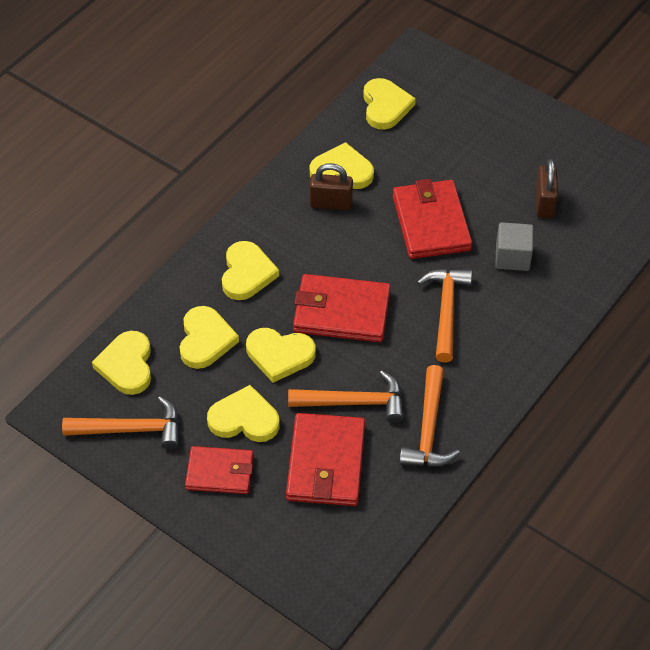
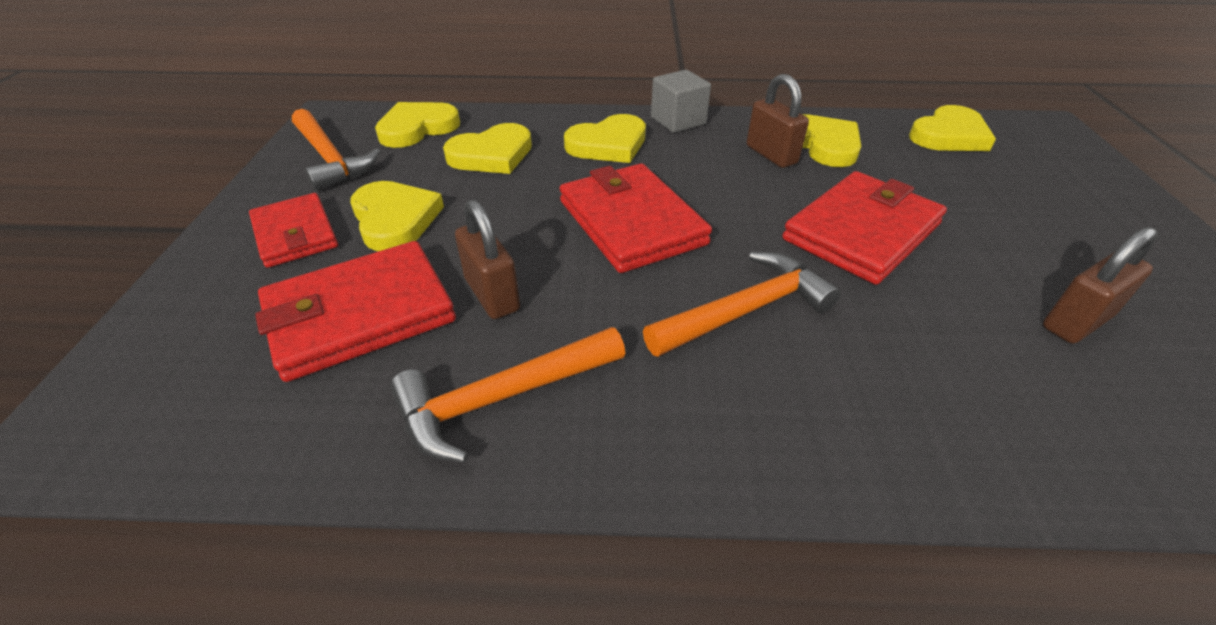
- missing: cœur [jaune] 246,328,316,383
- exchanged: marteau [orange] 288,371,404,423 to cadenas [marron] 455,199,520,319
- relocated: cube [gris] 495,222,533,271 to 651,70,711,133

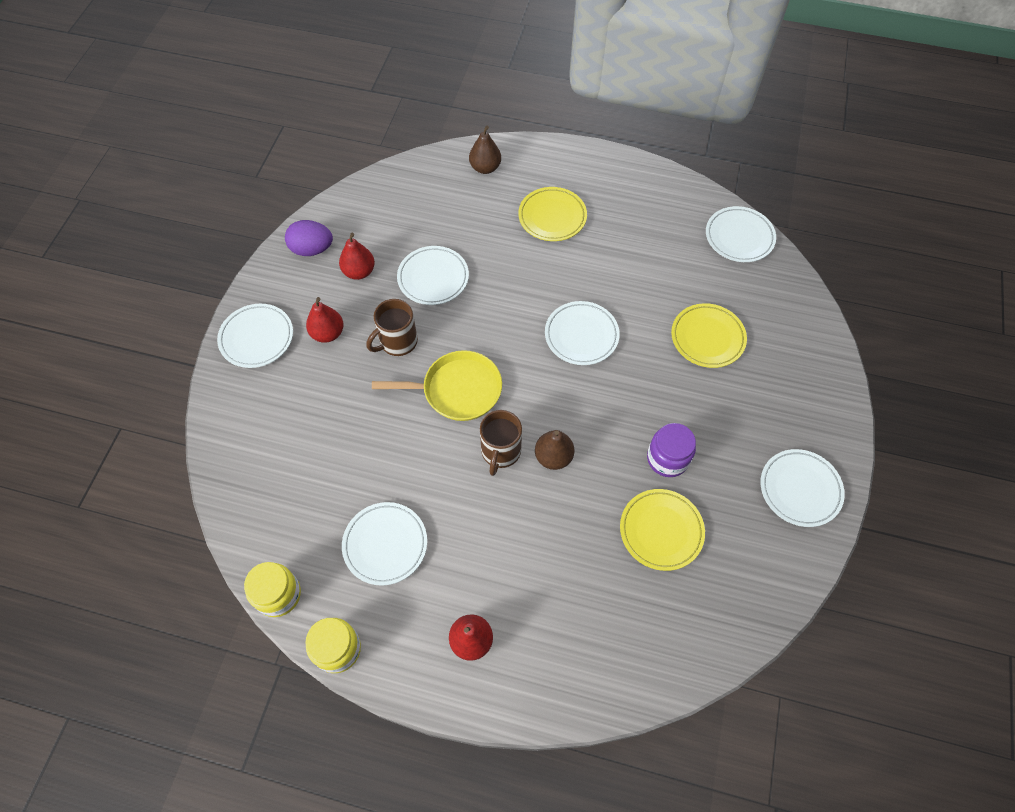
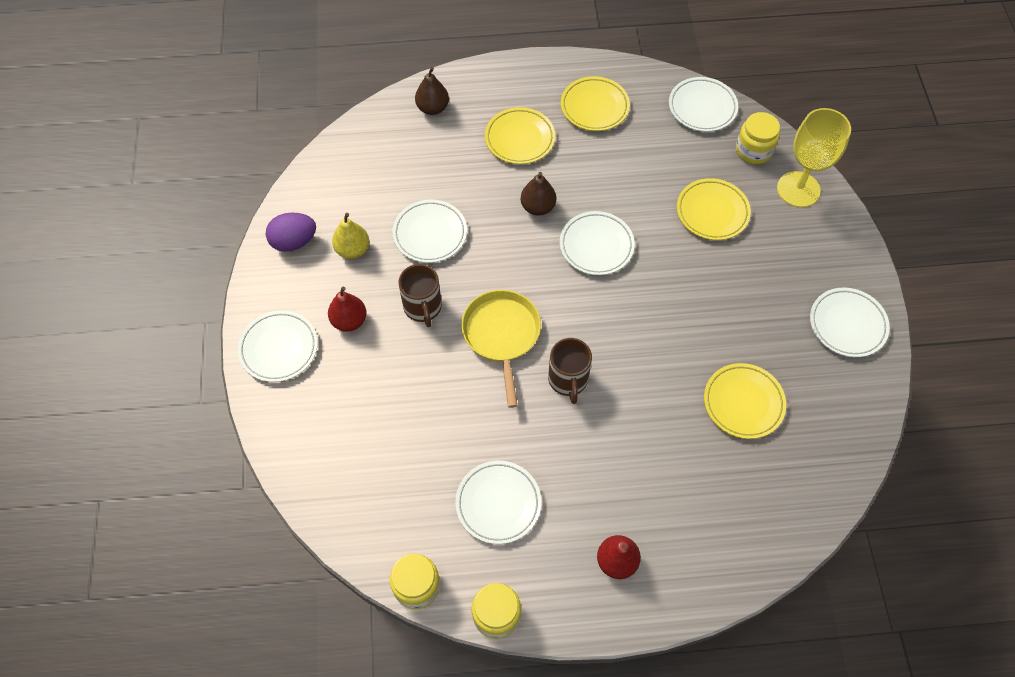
- colour: poire [rouge] 339,233,375,280 to poire [jaune] 332,213,369,259
- spun: tasse [marron] 367,299,418,356 = 398,264,442,327 45 degrees counterclockwise
- spun: poêle [jaune] 372,350,502,421 = 461,290,541,408 75 degrees counterclockwise
- relocated: poire [marron] 535,430,574,470 to 521,172,556,216
- missing: bocal [violet] 647,423,696,477
- appeared: assiette [jaune] 561,76,630,131
- appeared: bocal [jaune] 736,112,780,164
- appeared: verre à pied [jaune] 777,108,851,207

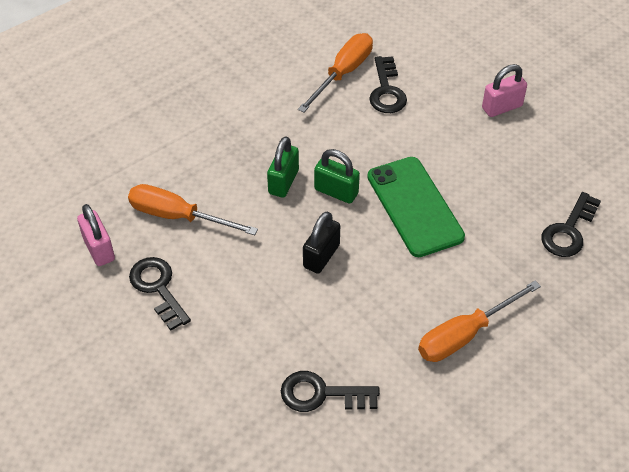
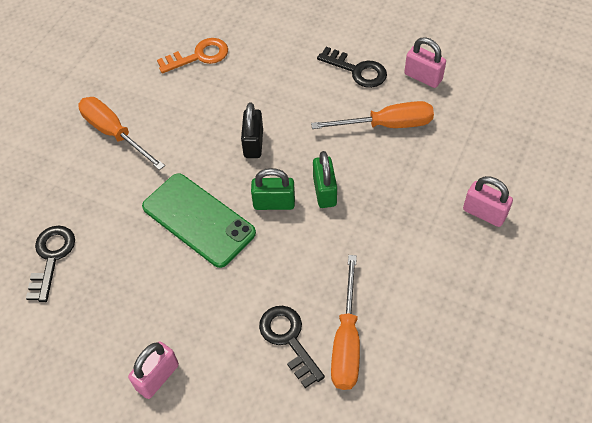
- colour: clé [noir] 281,371,380,412 to clé [orange] 157,38,228,74
- spun: tournevis [orange] 418,281,541,362 = 78,97,165,170 75 degrees counterclockwise
- appeared: cadenas [rose] 463,176,513,227

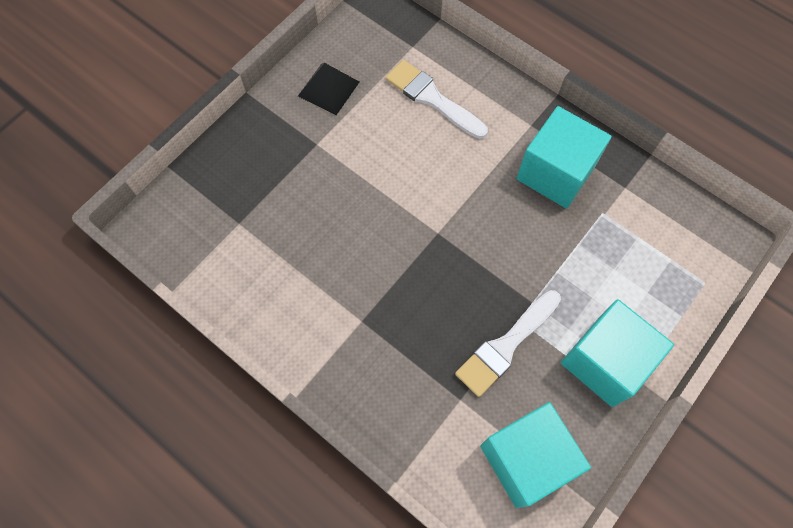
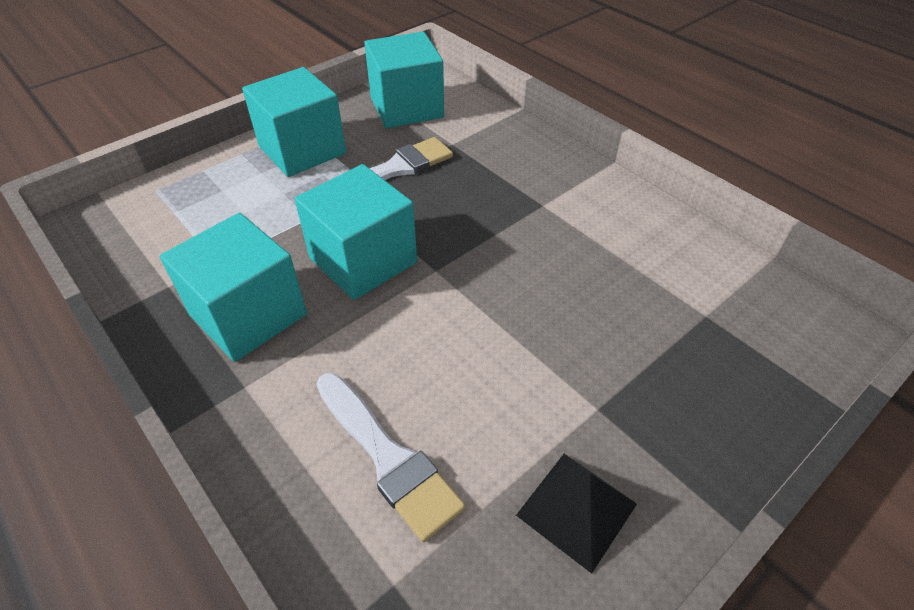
- appeared: cube [turquoise] 295,164,417,300

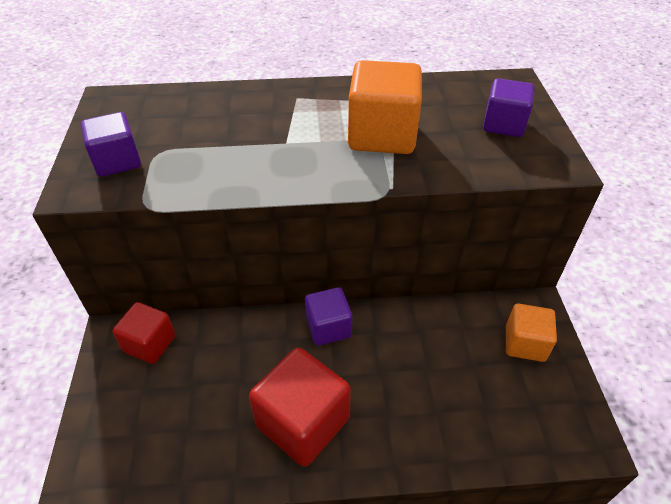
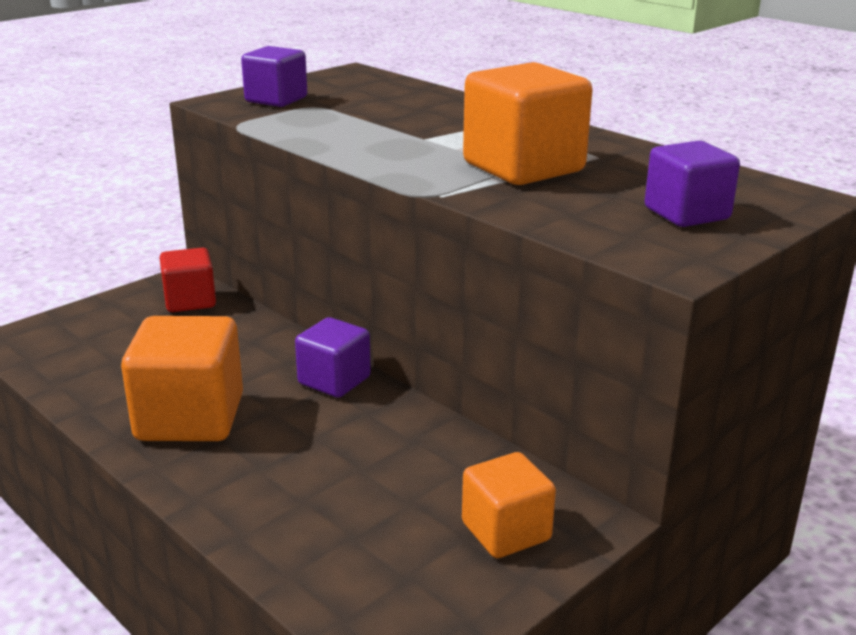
- colour: cube [rouge] 249,348,351,467 to cube [orange] 121,316,243,441

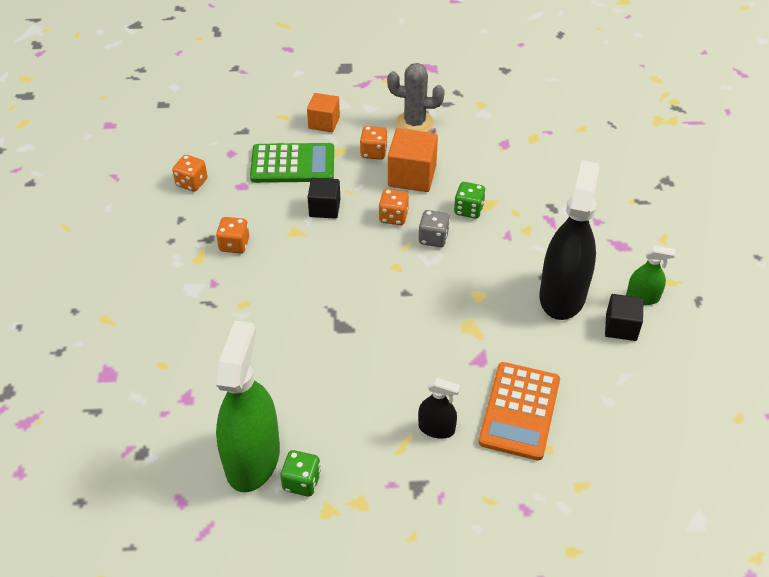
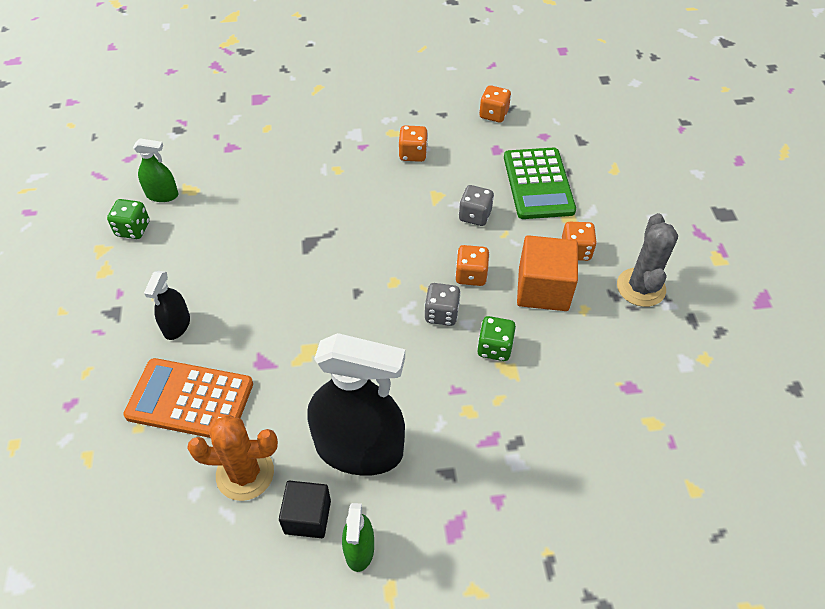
- size: vaporisateur [vert] 216,321,280,492 = 133,138,179,202 x0.47
- missing: cube [orange] 307,93,340,132
- exchanged: cube [noir] 308,178,340,219 to dé [gris] 459,185,494,226
- appeared: cactus [orange] 187,415,278,501

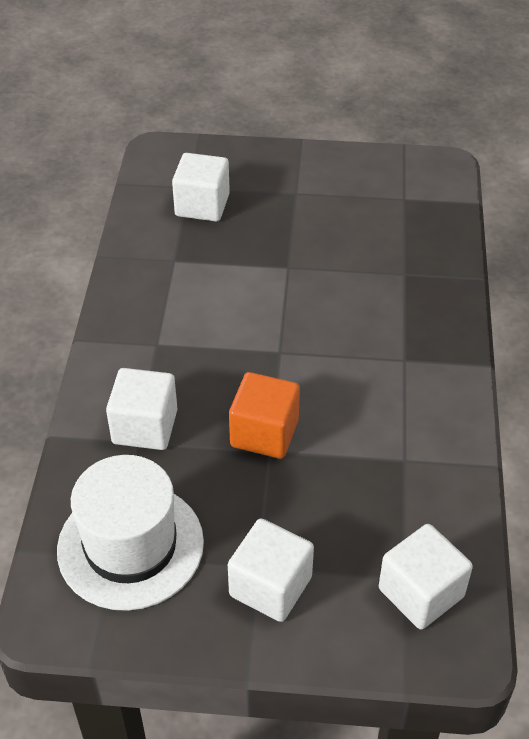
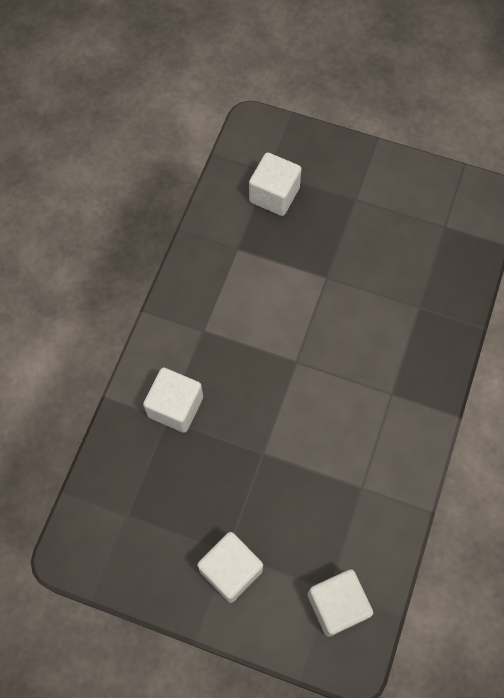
- missing: chapeau [blanc] 57,455,204,611
- missing: cube [orange] 229,372,300,459

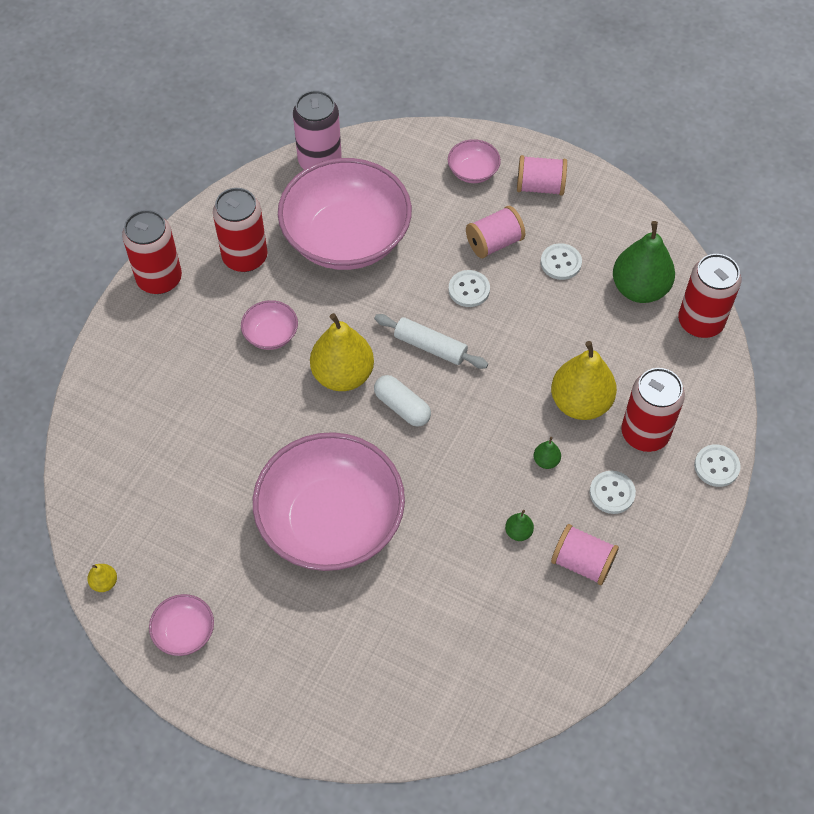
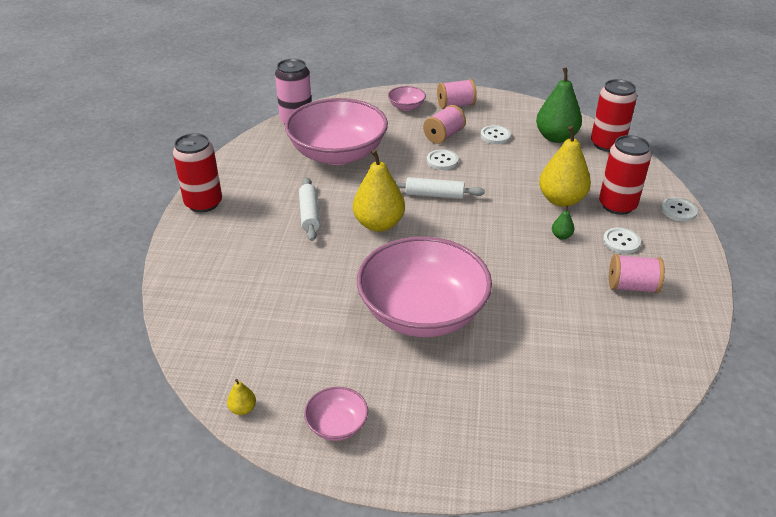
- missing: canette [rouge] 213,188,268,272
- exchanged: bol [rose] 241,300,298,350 to rouleau à pâtisserie [blanc] 299,177,320,241
- missing: gélule [blanc] 374,375,431,427
- missing: poire [vert] 505,510,534,541

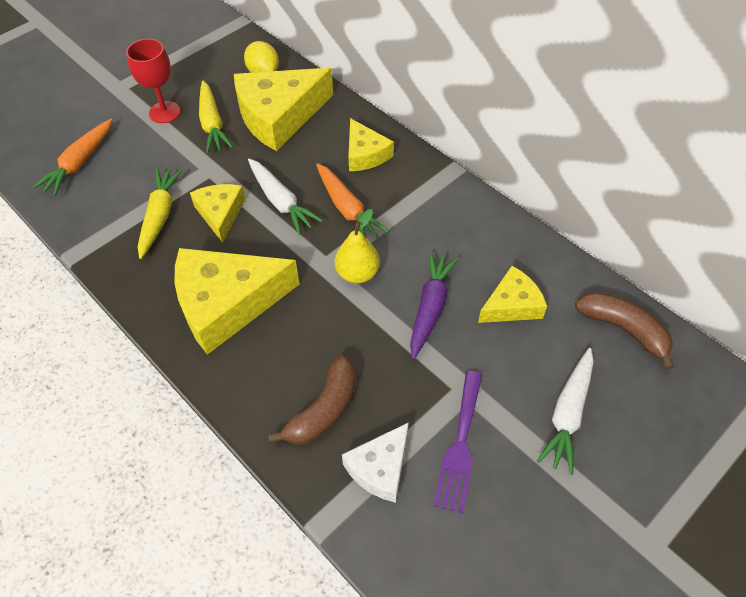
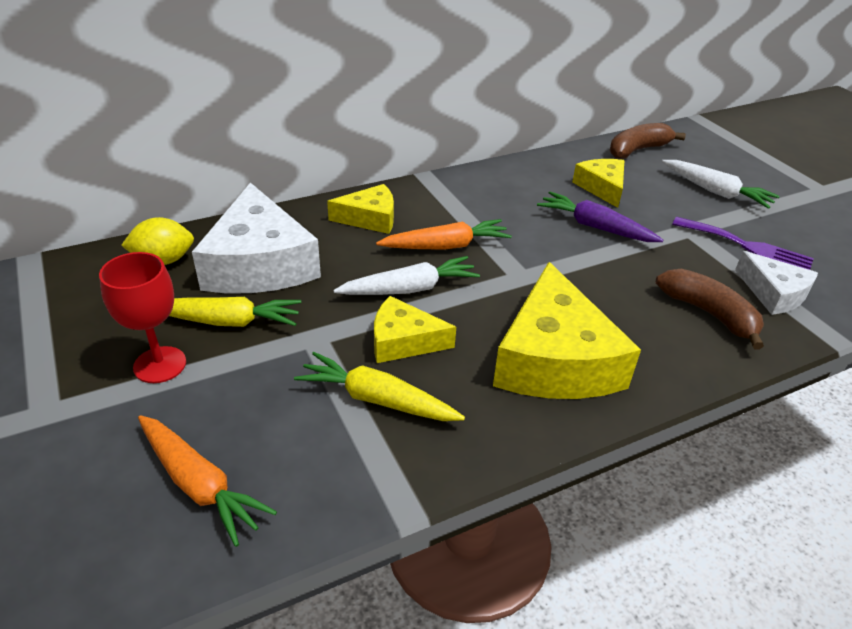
- colour: fromage [jaune] 234,68,333,151 to fromage [blanc] 192,183,321,293
- missing: poire [jaune] 335,209,380,284

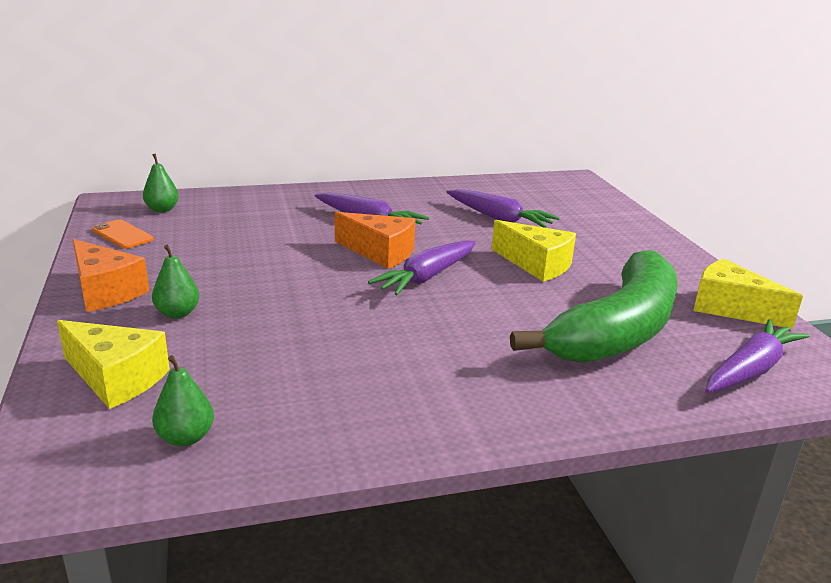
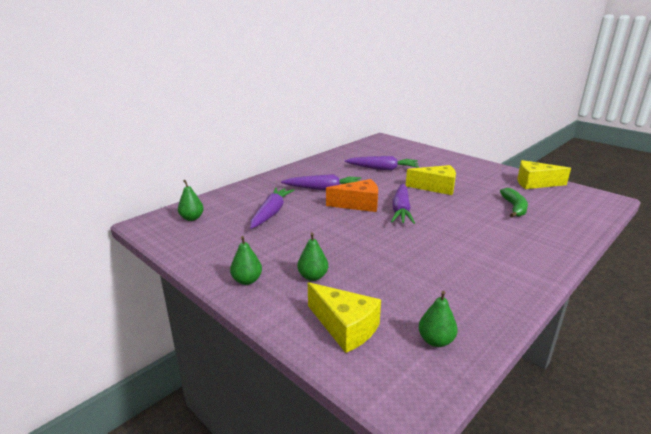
- spun: fromage [jaune] 57,320,170,409 = 308,282,381,353 45 degrees clockwise
- exchanged: fromage [orange] 73,239,149,312 to poire [vert] 230,236,262,285
- missing: téléphone [orange] 92,219,154,249
- size: banane [vert] 510,250,678,363 = 500,188,528,218 x0.44
- relocated: carotte [violet] 706,319,810,393 to 250,187,294,229

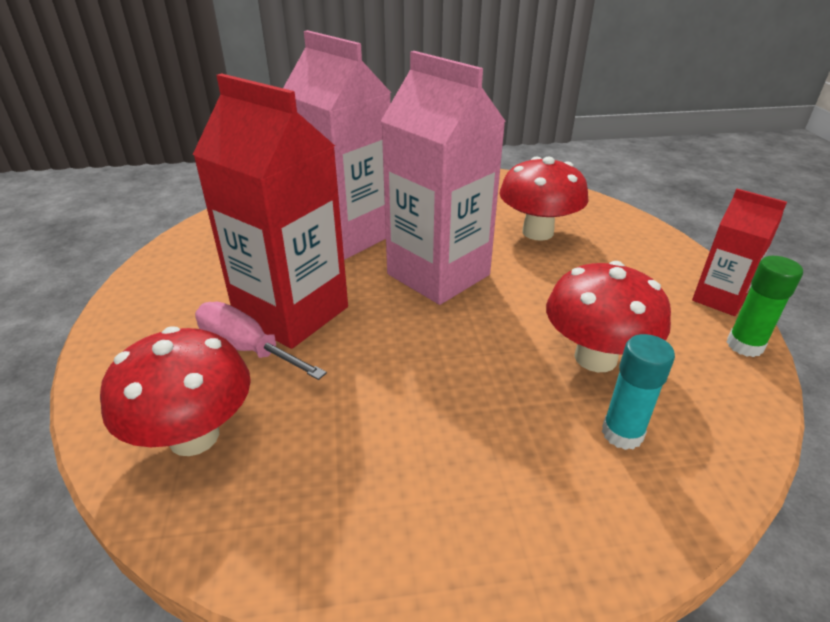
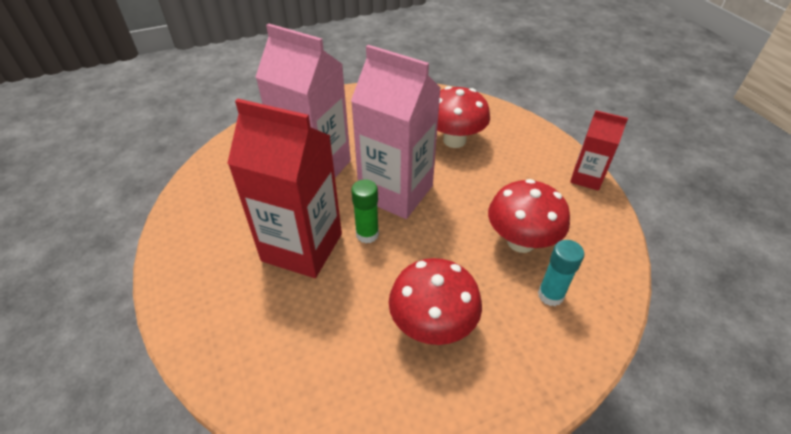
- relocated: champignon [rouge] 100,326,251,456 to 389,258,482,345
- missing: tournevis [rose] 195,302,327,380
- relocated: bâton de colle [vert] 727,256,803,357 to 351,179,379,243

